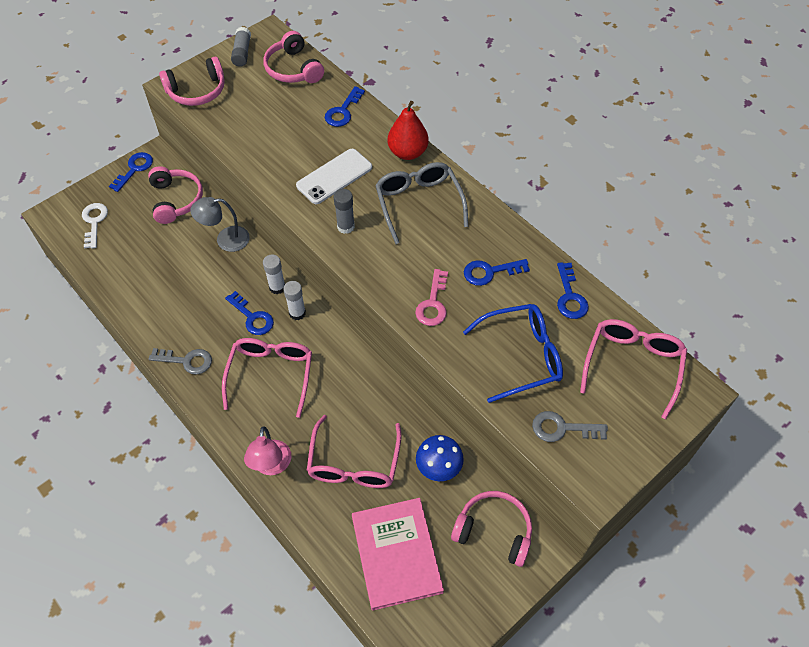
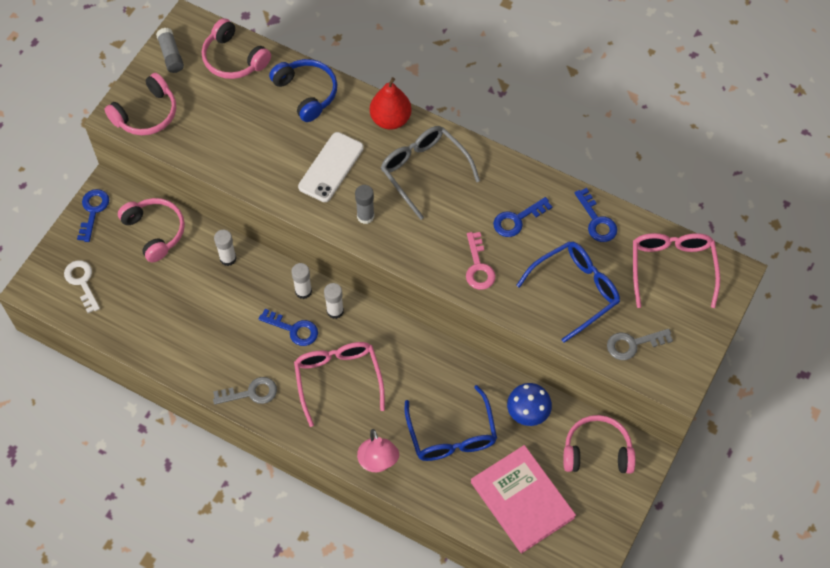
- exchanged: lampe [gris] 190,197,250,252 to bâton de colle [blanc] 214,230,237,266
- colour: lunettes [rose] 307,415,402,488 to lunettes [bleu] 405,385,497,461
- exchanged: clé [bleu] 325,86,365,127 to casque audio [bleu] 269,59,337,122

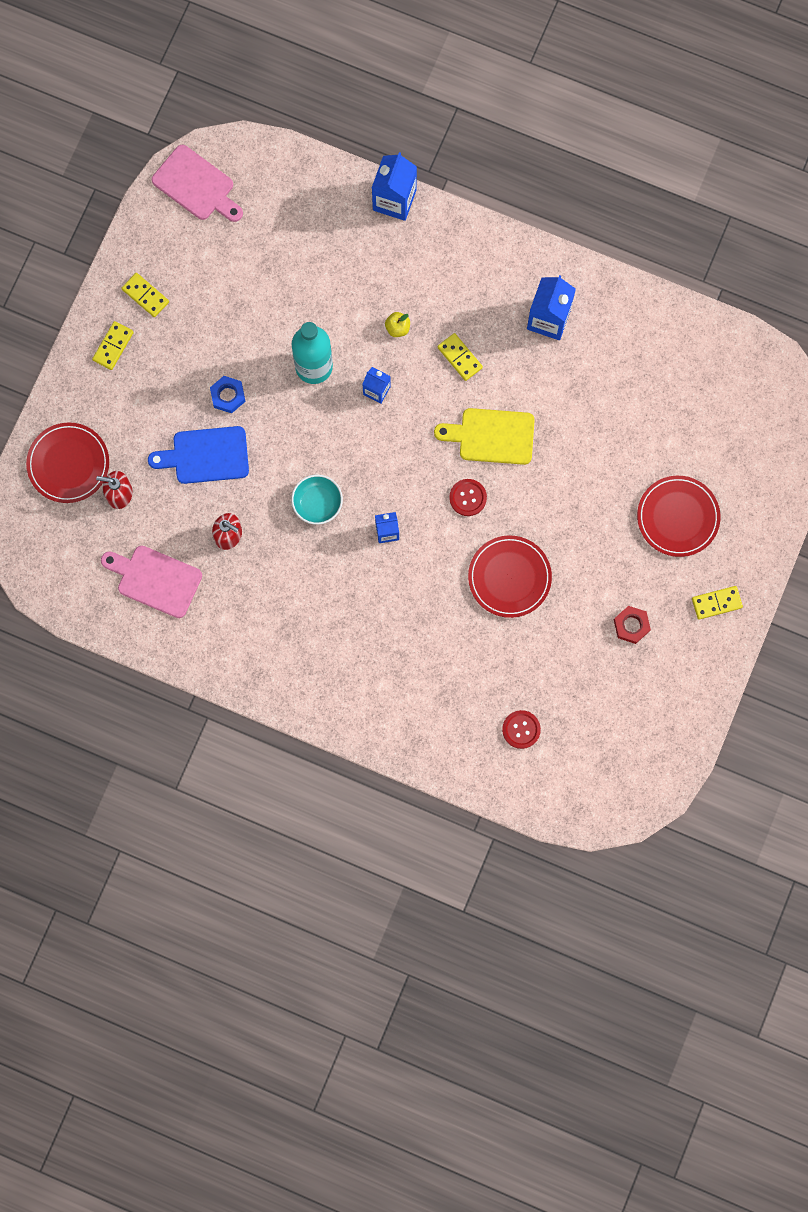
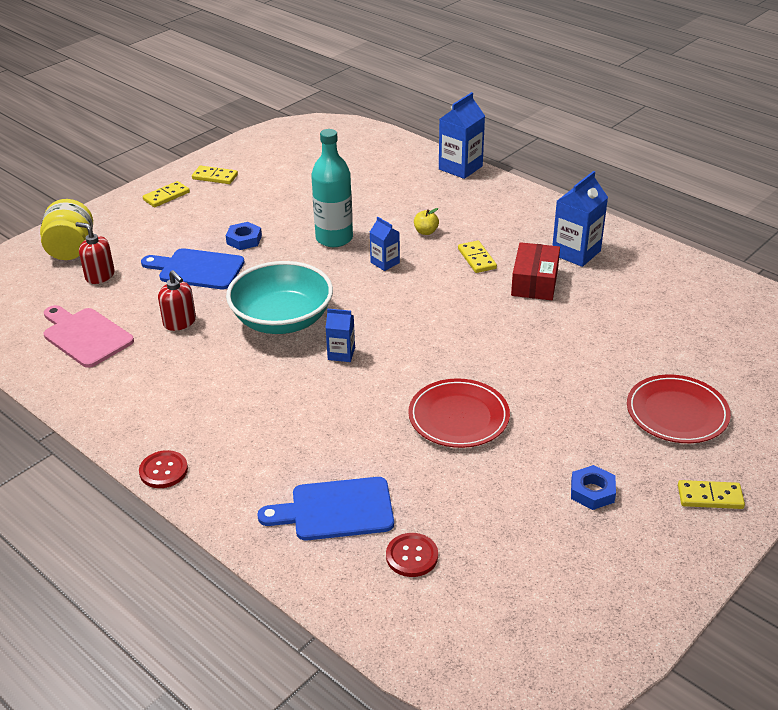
- exchanged: assiette [rouge] 26,423,109,503 to bocal [jaune] 40,199,93,260
- spun: domino [jaune] 121,273,169,317 = 192,166,238,184 45 degrees counterclockwise
- missing: planche à découper [rose] 152,145,243,222
- size: bol [turquoise] 291,475,343,525 = 226,261,333,334 x1.89
- missing: planche à découper [jaune] 434,408,535,465
- relocated: bouton [rouge] 449,479,487,516 to 139,450,188,488
- colour: écrou [rouge] 614,606,651,644 to écrou [bleu] 571,465,616,510
- appeared: planche à découper [bleu] 257,477,394,540
- appeared: boîte [rouge] 511,242,560,300

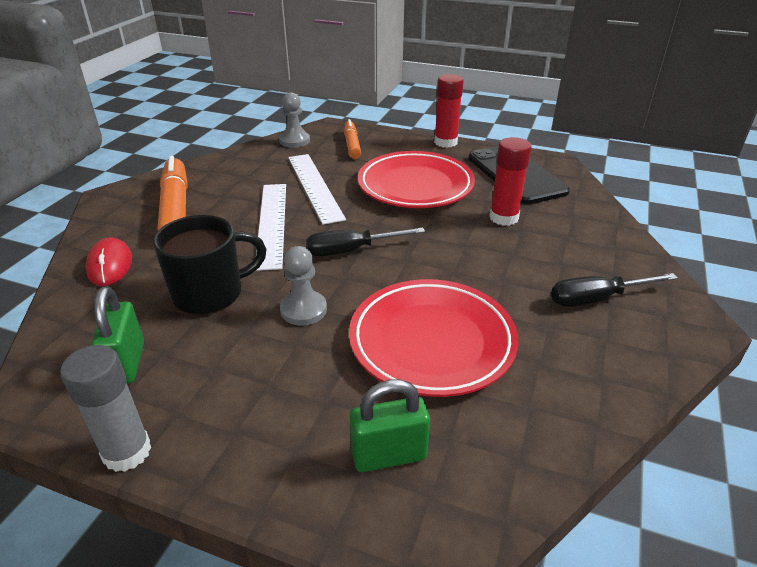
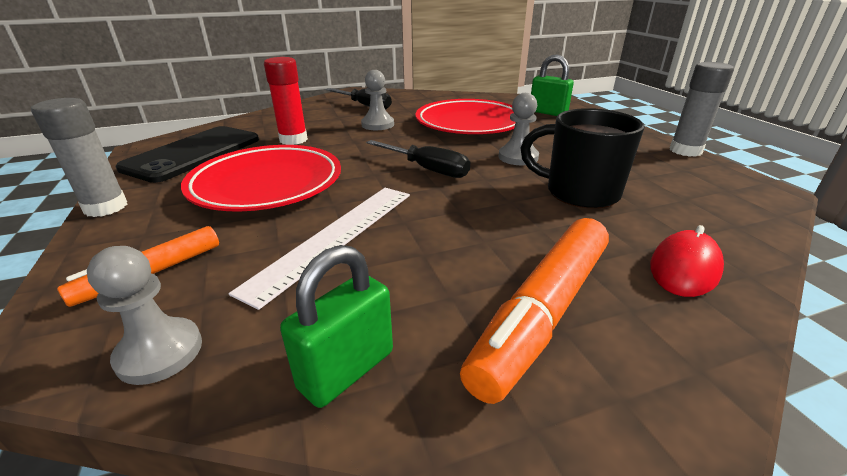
- relocated: cadenas [vert] 91,286,144,384 to 280,245,393,408
- missing: règle [blanc] 255,184,286,271
- colour: bâton de colle [rouge] 434,74,464,148 to bâton de colle [gris] 31,98,127,217
- appeared: pion [gris] 361,70,394,130

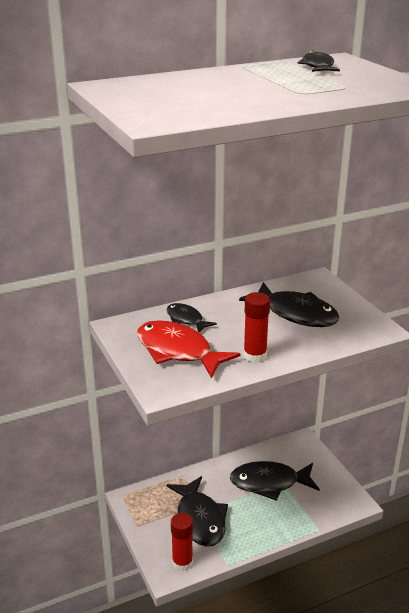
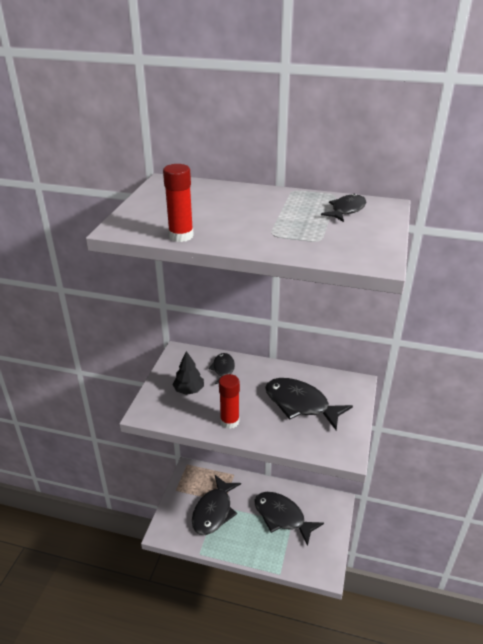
- exchanged: poisson [rouge] 137,320,240,378 to arbre [noir] 173,351,204,395
- relocated: bâton de colle [rouge] 171,513,193,571 to 163,164,194,242
- spun: poisson [noir] 239,282,339,327 = 265,378,353,430 135 degrees clockwise

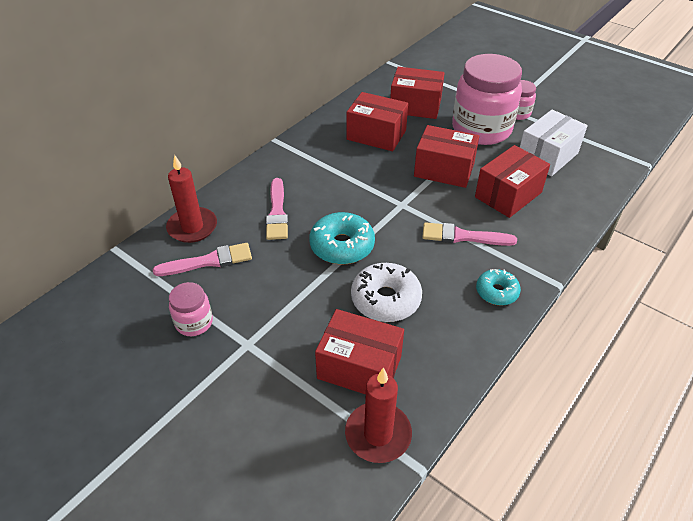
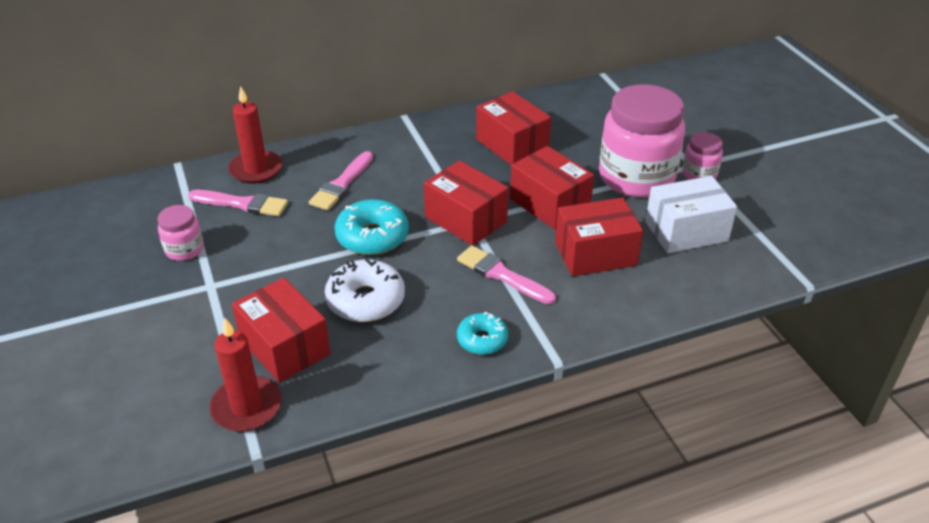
- relocated: boîte [rouge] 390,67,445,119 to 424,160,509,246

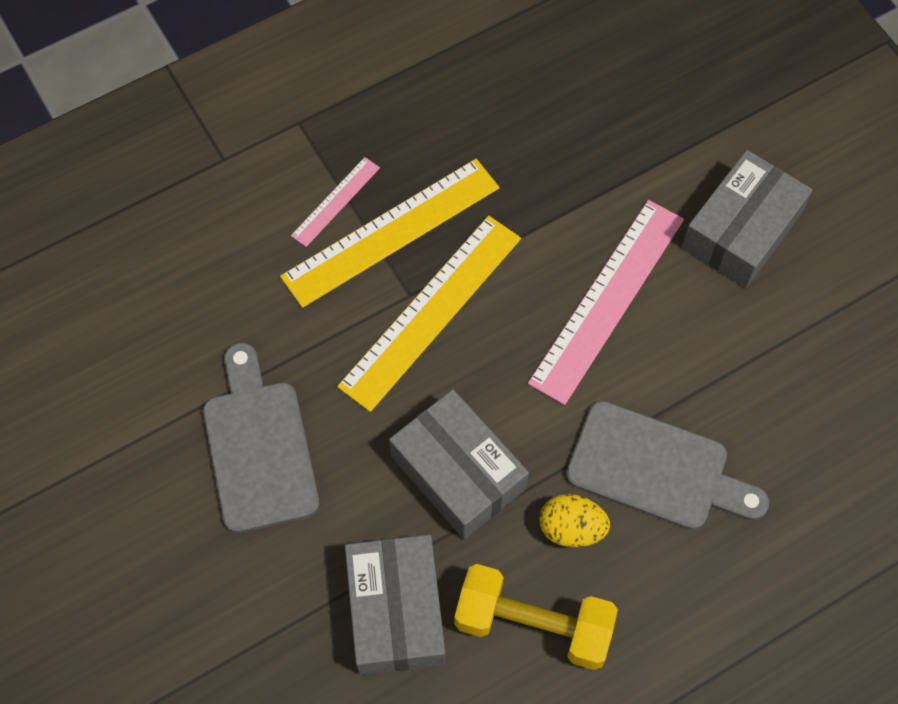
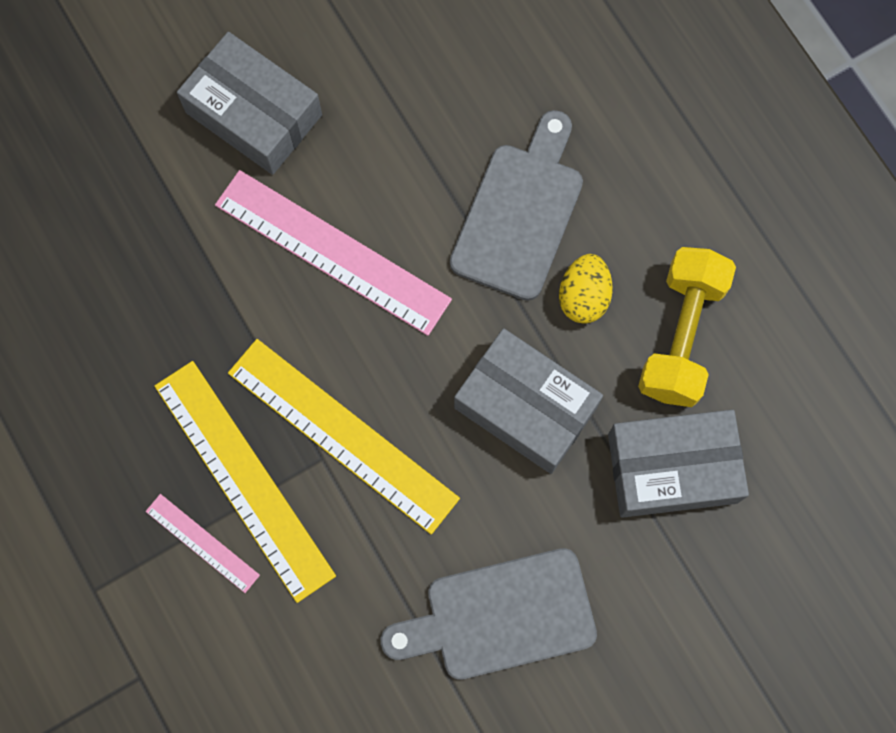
- spun: boîte [gris] 389,389,529,539 = 454,328,603,474 75 degrees clockwise

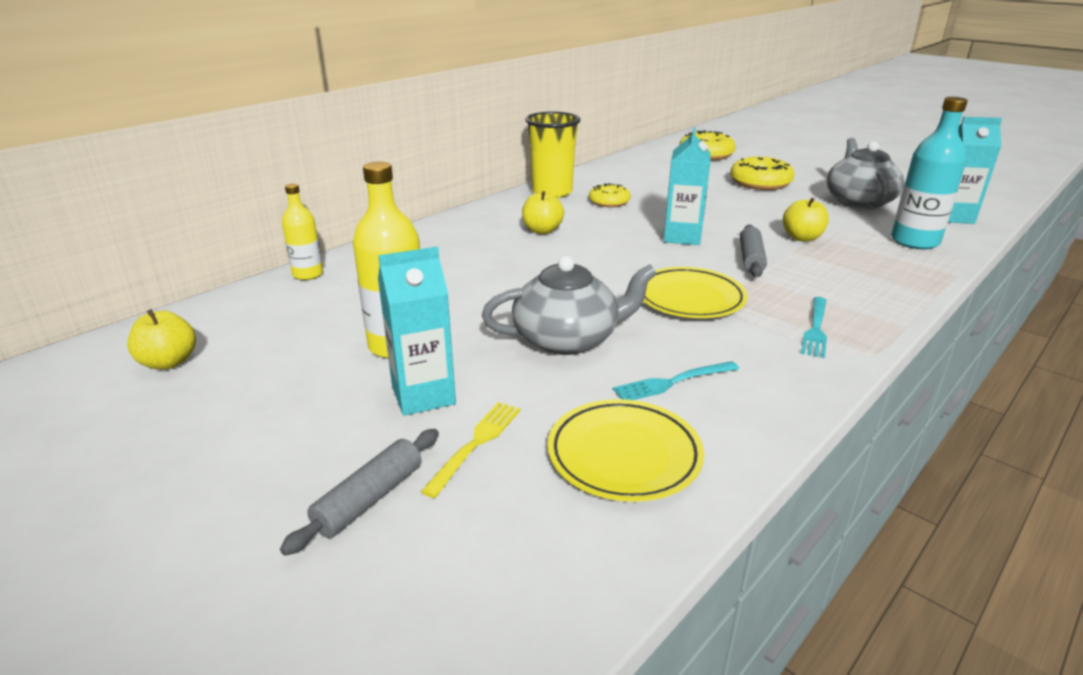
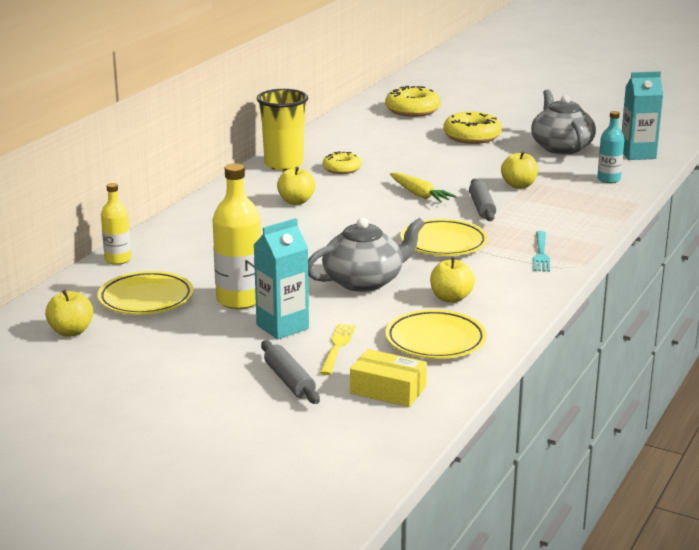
- spun: rouleau à pâtisserie [gris] 280,429,439,556 = 261,341,320,404 45 degrees counterclockwise
- exchanged: fourchette [turquoise] 613,361,739,400 to pomme [jaune] 430,257,475,303
- exchanged: brique de lait [turquoise] 664,127,711,245 to carotte [jaune] 390,172,457,203
- size: bouteille [turquoise] 891,97,968,249 = 597,111,624,183 x0.60
- appeared: assiette [jaune] 97,271,194,315
- appeared: boîte [jaune] 350,349,427,407

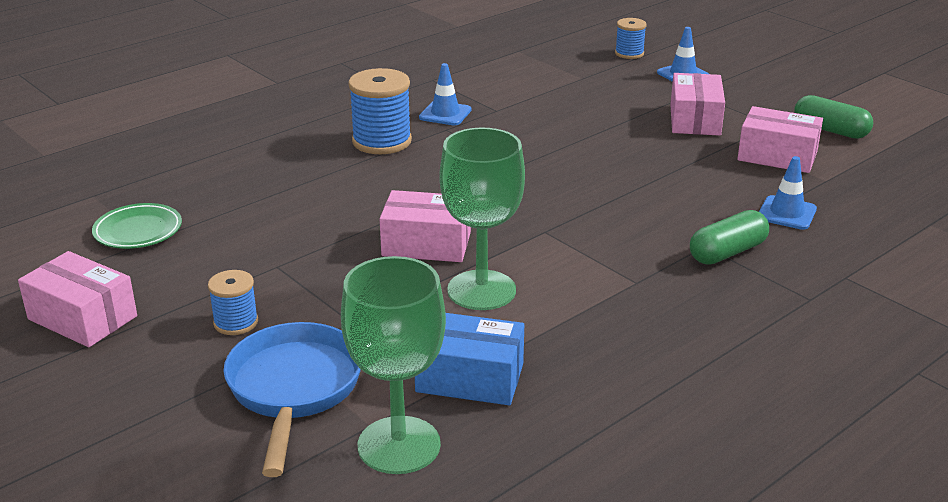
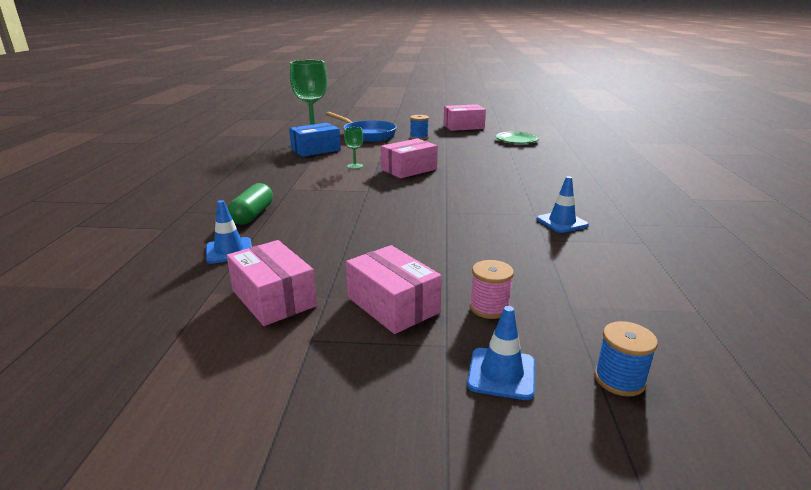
- missing: bobine [bleu] 348,68,412,154
- size: verre à pied [vert] 439,128,525,310 = 344,127,363,169 x0.44
- spun: boîte [rose] 737,106,823,173 = 226,240,317,326 75 degrees clockwise
- missing: gélule [vert] 794,95,873,139
- appeared: bobine [rose] 470,260,514,319

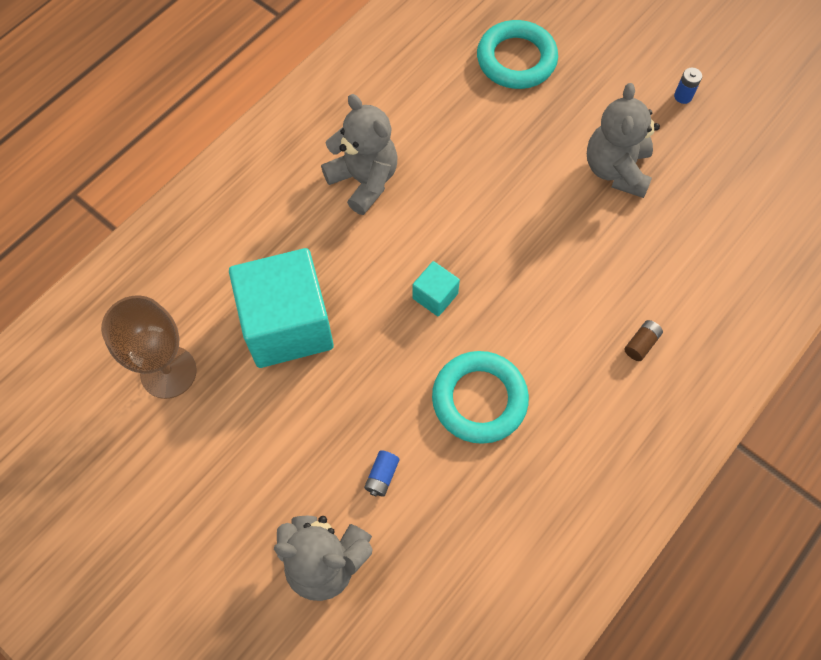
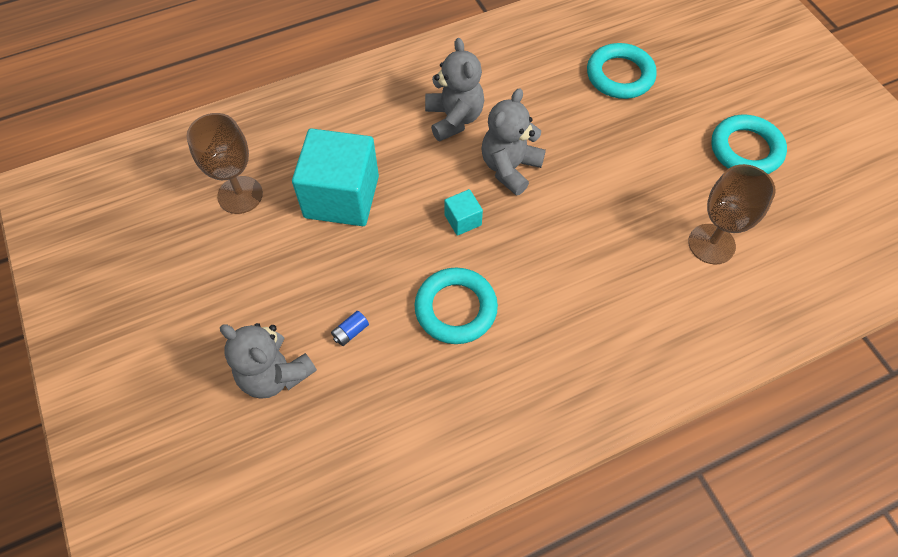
- relocated: ours en peluche [gris] 587,83,660,198 to 482,88,546,196
- missing: pile [marron] 624,320,663,361
- exchanged: pile [bleu] 674,68,702,104 to anneau [turquoise] 711,115,787,174
- appeared: verre à pied [marron] 688,164,776,265

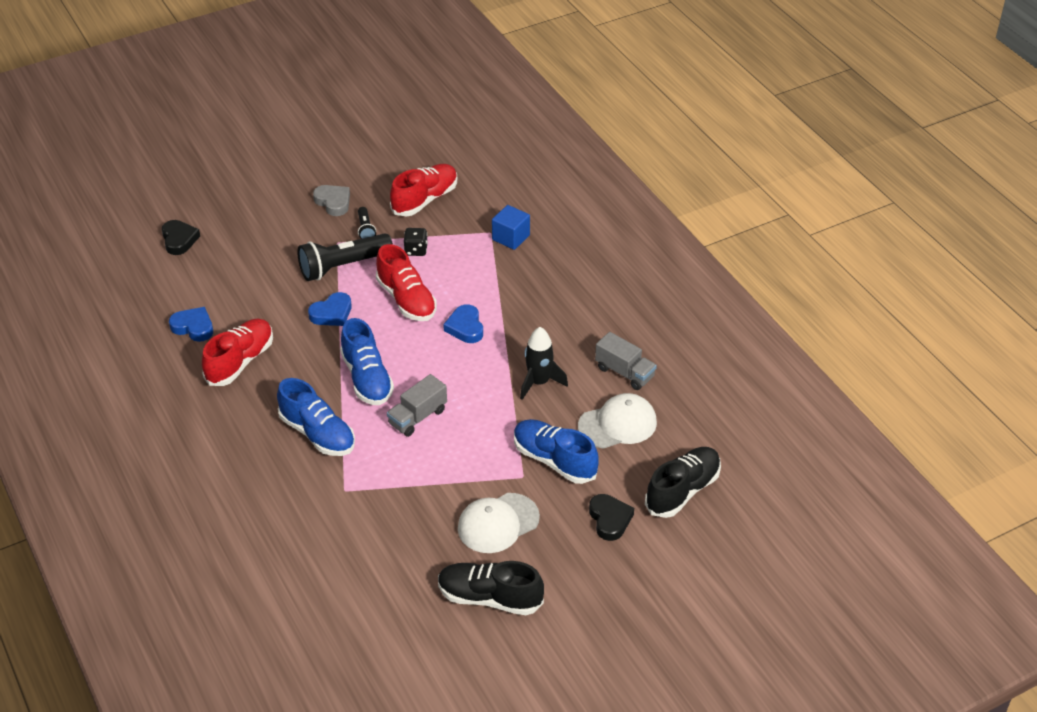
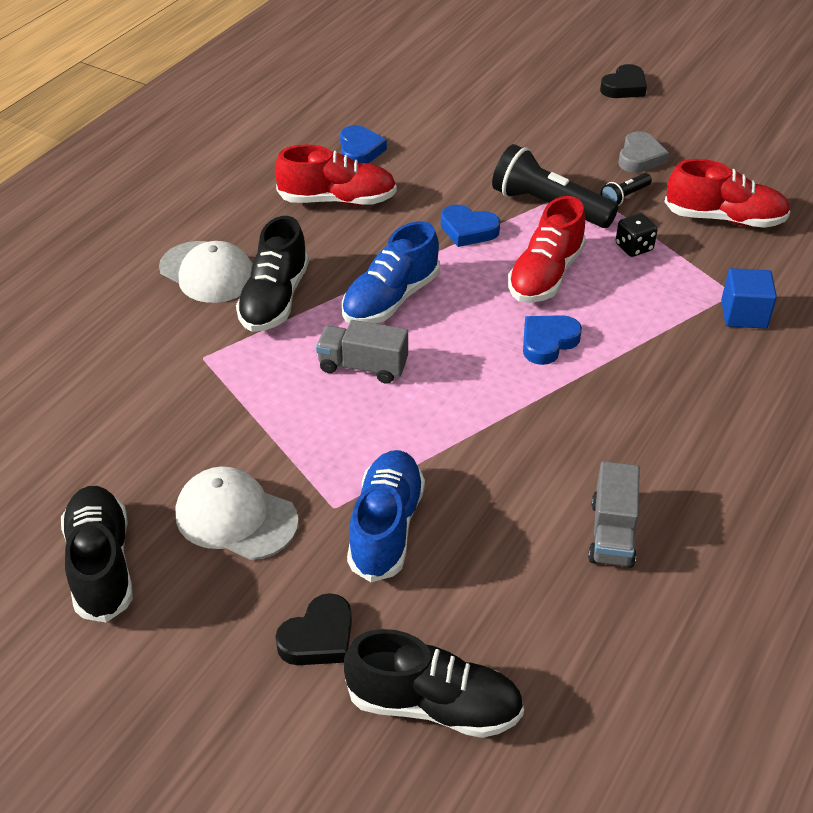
- relocated: cœur [noir] 162,220,200,255 to 600,64,647,98
- colour: chaussure [bleu] 277,378,355,456 to chaussure [noir] 236,216,309,332
- missing: fusée [noir] 520,327,568,400
- relocated: casquette [blanc] 578,393,657,449 to 159,241,253,303

